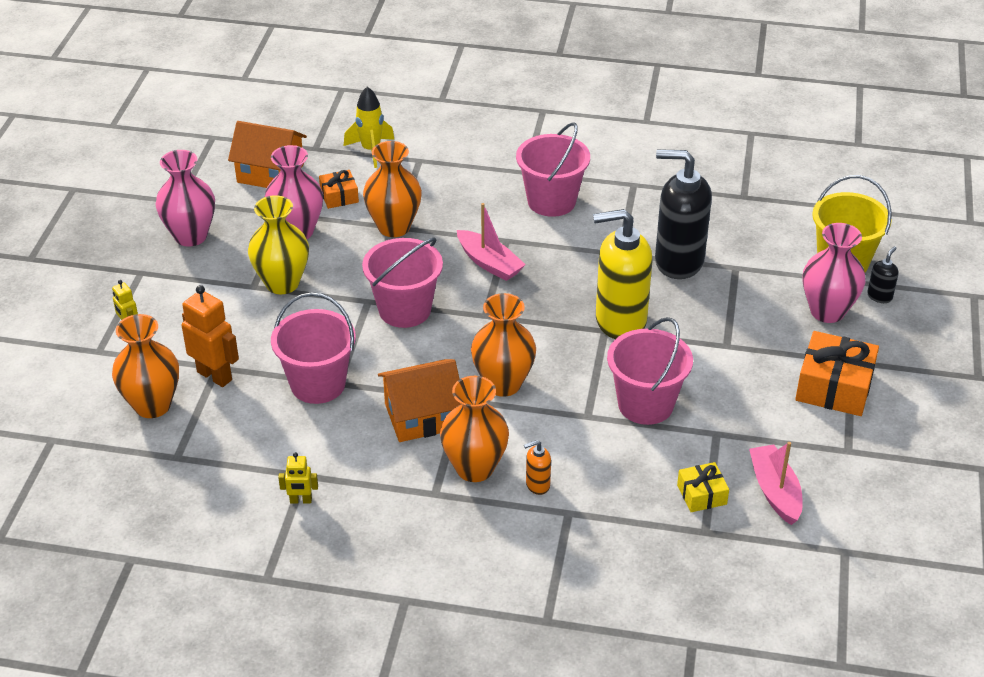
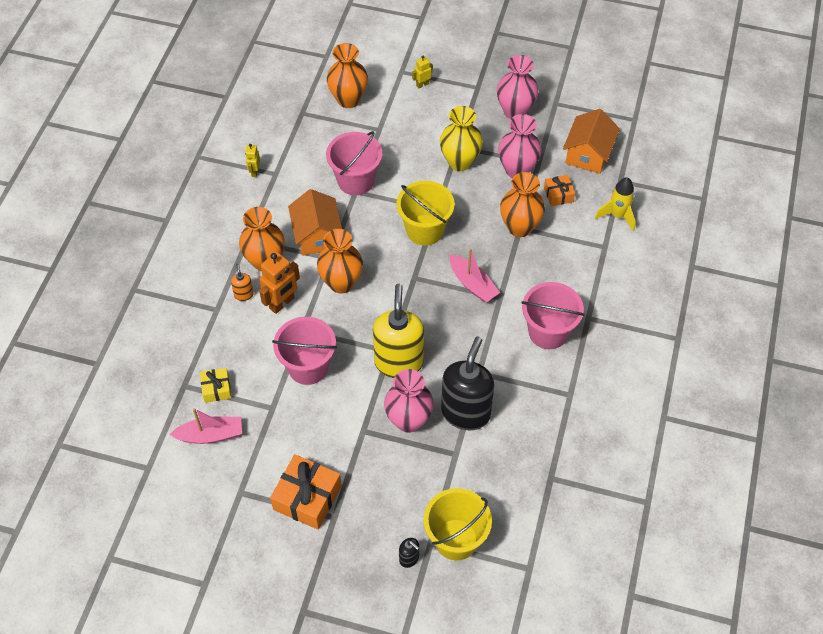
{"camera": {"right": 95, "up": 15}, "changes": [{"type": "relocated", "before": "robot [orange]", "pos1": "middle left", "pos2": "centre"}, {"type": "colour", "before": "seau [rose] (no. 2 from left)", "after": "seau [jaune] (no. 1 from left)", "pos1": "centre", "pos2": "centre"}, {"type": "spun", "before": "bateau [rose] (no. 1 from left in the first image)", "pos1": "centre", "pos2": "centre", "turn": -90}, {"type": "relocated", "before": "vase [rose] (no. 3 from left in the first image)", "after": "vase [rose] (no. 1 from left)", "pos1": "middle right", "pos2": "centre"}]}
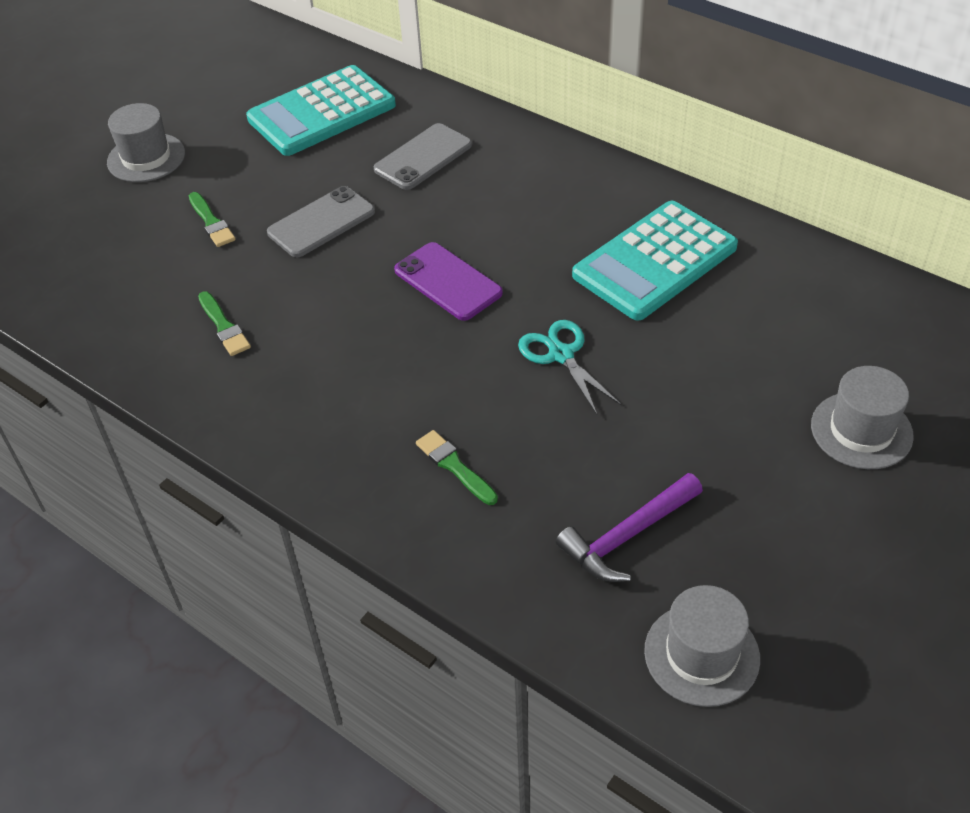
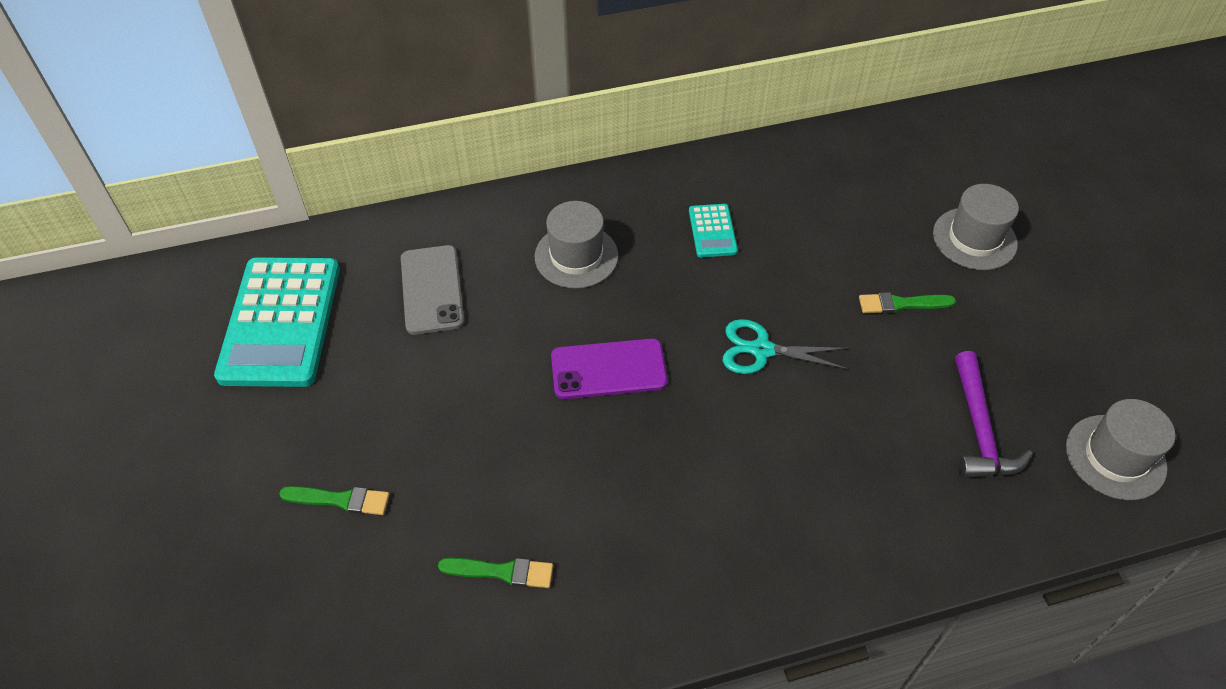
{"camera": {"right": -55, "up": 5}, "changes": [{"type": "relocated", "before": "chapeau [gris] (no. 1 from left)", "pos1": "top left", "pos2": "centre"}, {"type": "missing", "before": "téléphone [gris] (no. 1 from left)", "pos1": "top left"}, {"type": "relocated", "before": "pinceau [vert] (no. 3 from left)", "pos1": "centre", "pos2": "middle right"}, {"type": "size", "before": "calculatrice [turquoise] (no. 2 from left)", "pos1": "top right", "pos2": "centre", "scale": 0.46}]}
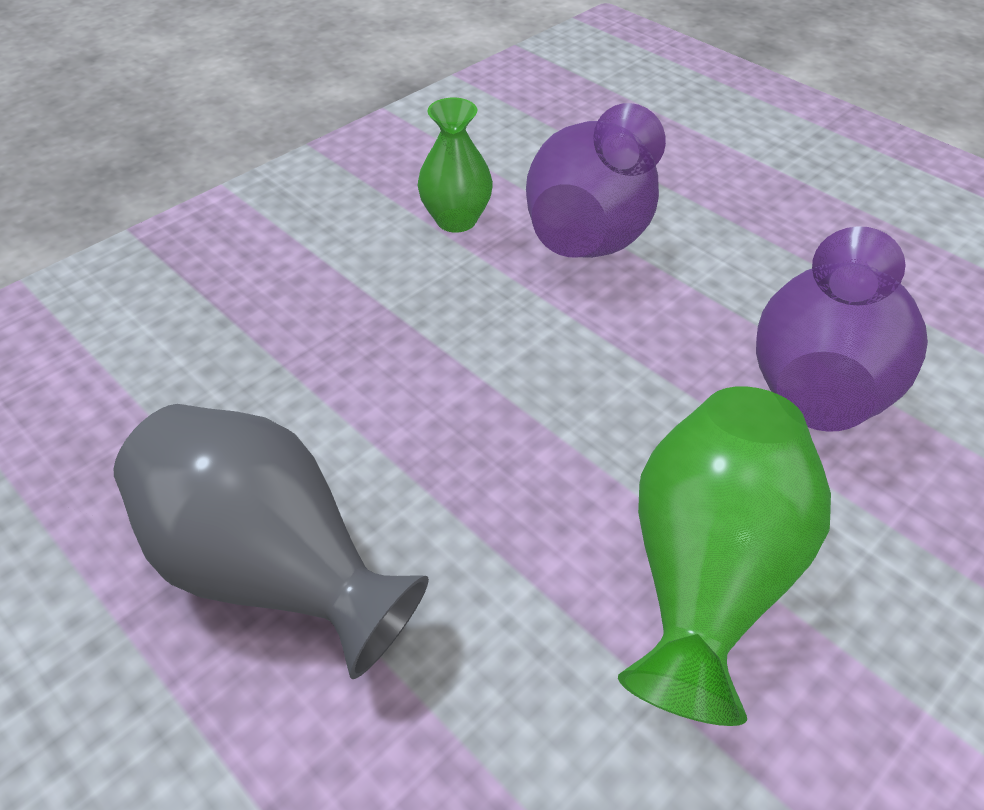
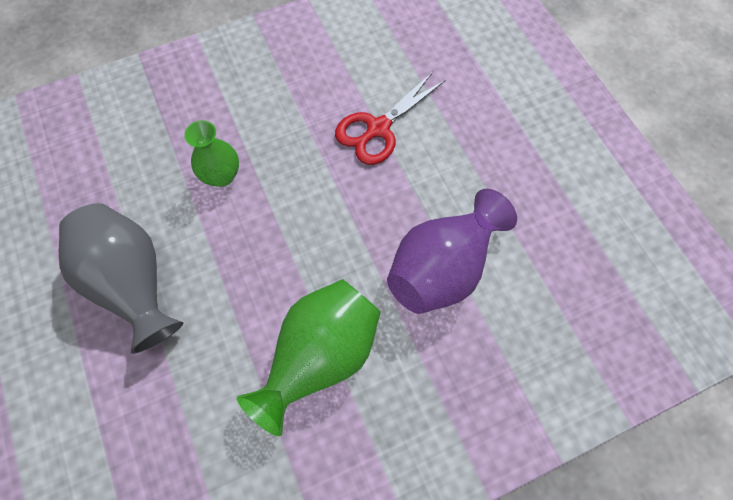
{"camera": {"right": 20, "up": 20}, "changes": [{"type": "relocated", "before": "vase [vert] (no. 1 from left)", "pos1": "top centre", "pos2": "top left"}, {"type": "exchanged", "before": "vase [violet] (no. 1 from left)", "after": "ciseaux [rouge]", "pos1": "top centre", "pos2": "top centre"}]}
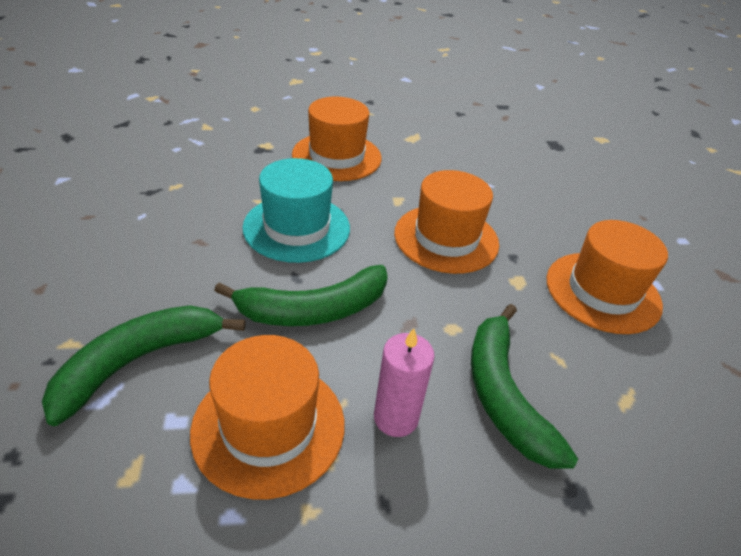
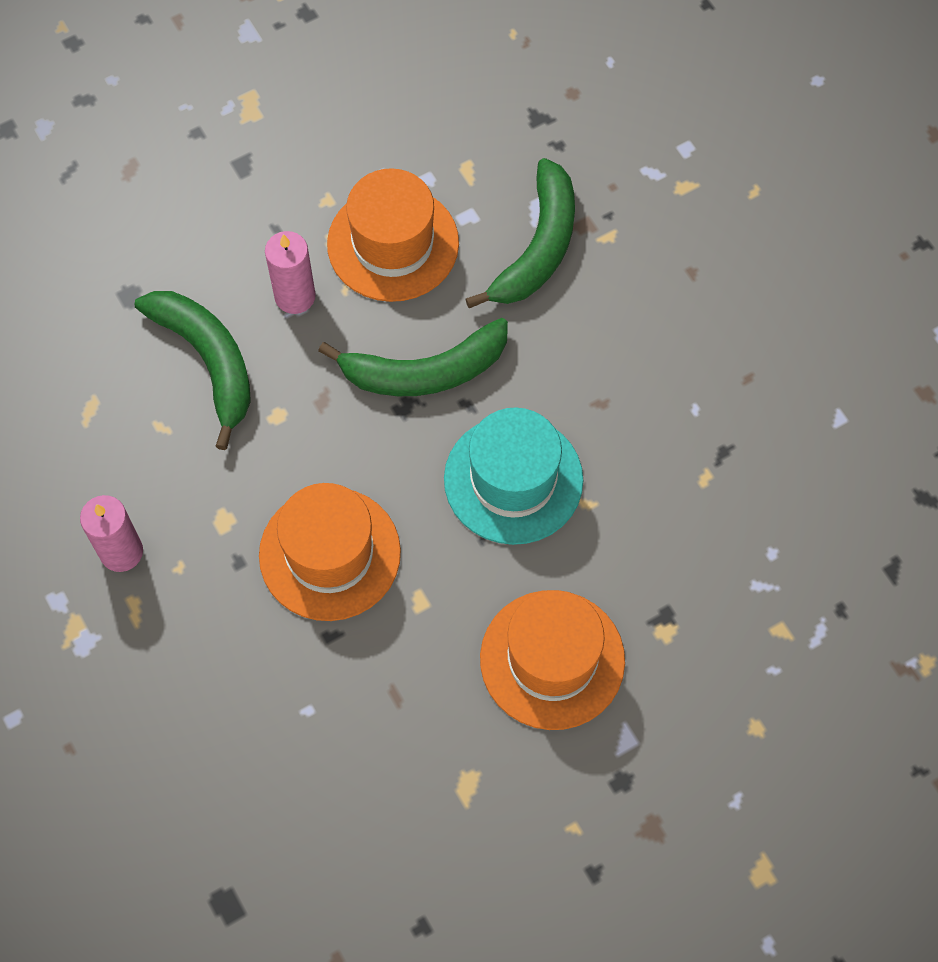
{"camera": {"right": 160, "up": 25}, "changes": [{"type": "spun", "before": "banane [vert] (no. 2 from left)", "pos1": "centre", "pos2": "centre", "turn": -150}, {"type": "exchanged", "before": "chapeau [orange] (no. 4 from left)", "after": "bougie [rose] (no. 1 from left)", "pos1": "middle right", "pos2": "middle left"}]}
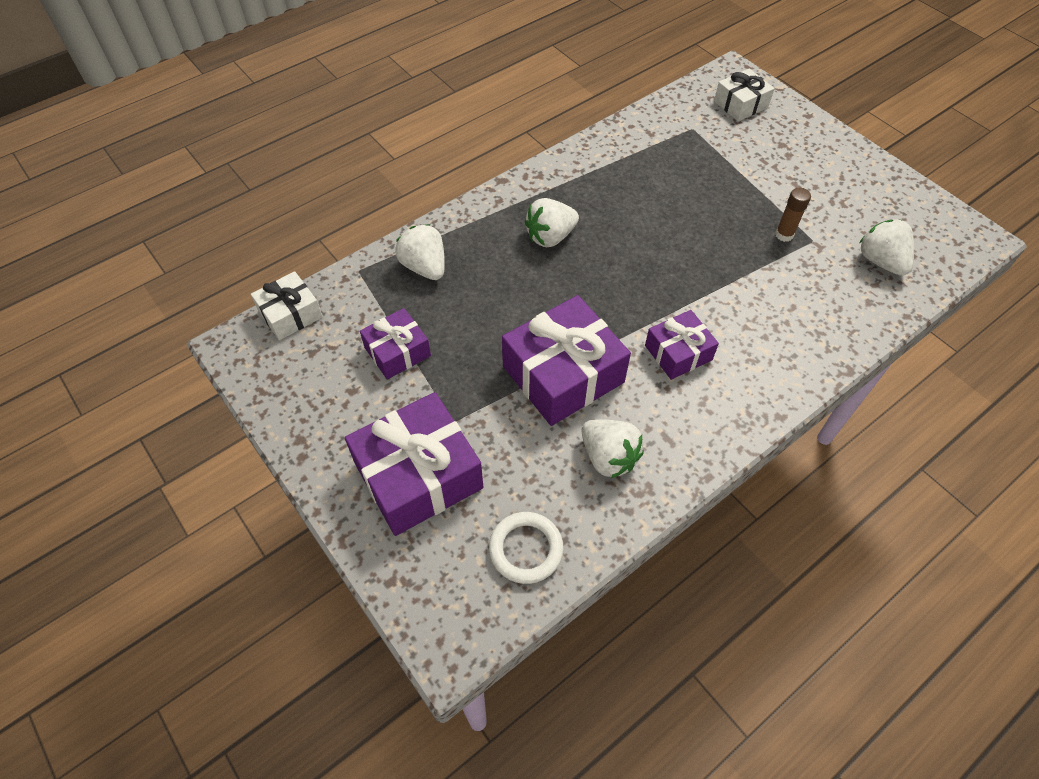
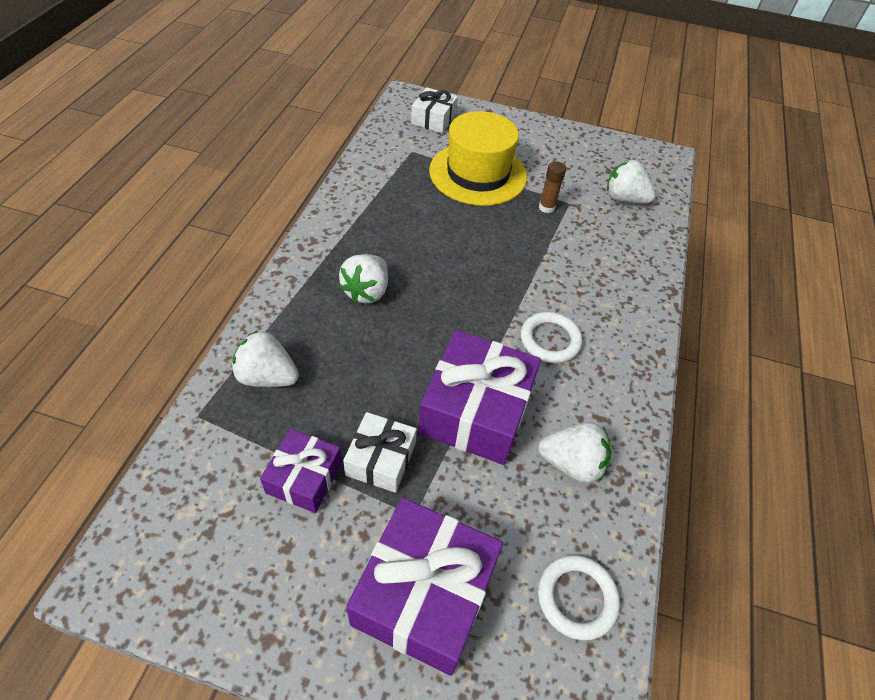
{"camera": {"right": -40, "up": -5}, "changes": [{"type": "relocated", "before": "cadeau [blanc] (no. 1 from left)", "pos1": "middle left", "pos2": "centre"}, {"type": "exchanged", "before": "cadeau [violet] (no. 4 from left)", "after": "anneau [blanc] (no. 1 from left)", "pos1": "centre", "pos2": "centre"}, {"type": "appeared", "after": "chapeau [jaune]", "pos2": "top centre"}]}
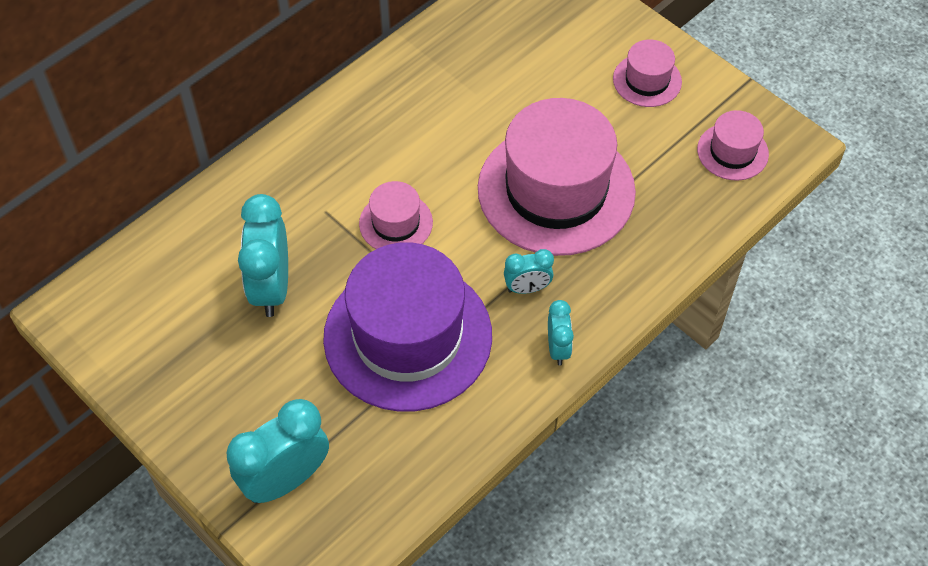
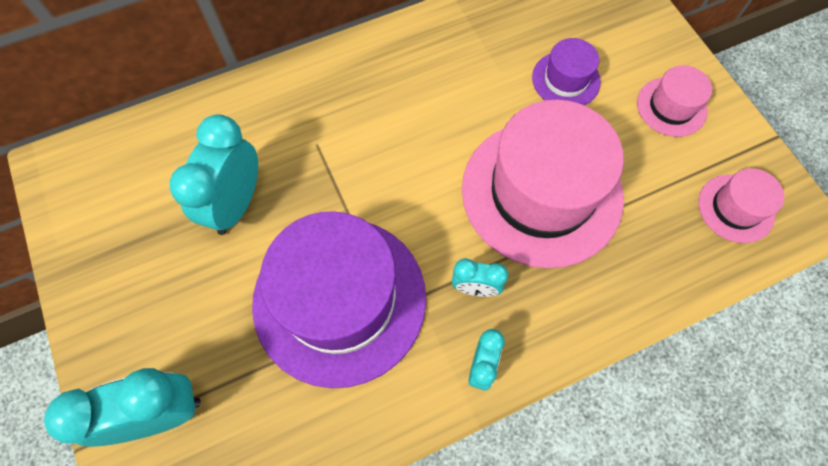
{"camera": {"right": 20, "up": 10}, "changes": [{"type": "missing", "before": "chapeau [rose] (no. 1 from left)", "pos1": "centre"}, {"type": "appeared", "after": "chapeau [violet] (no. 2 from left)", "pos2": "top right"}]}
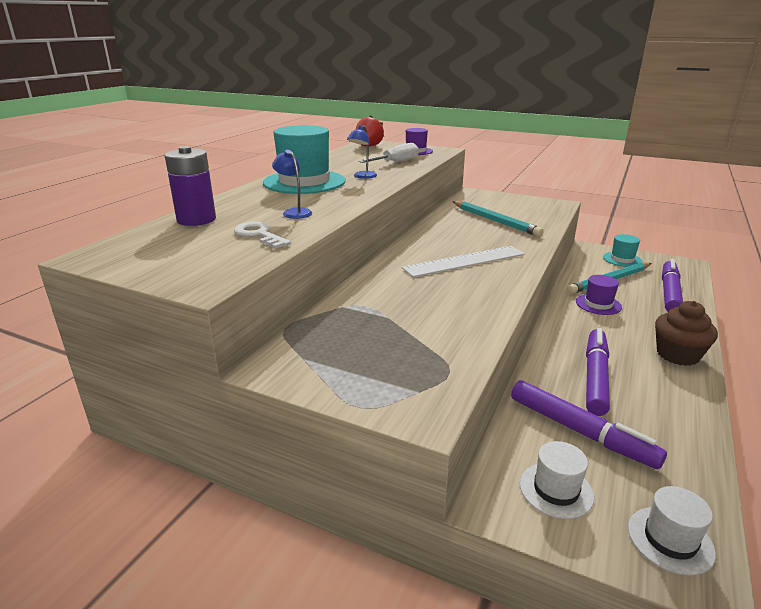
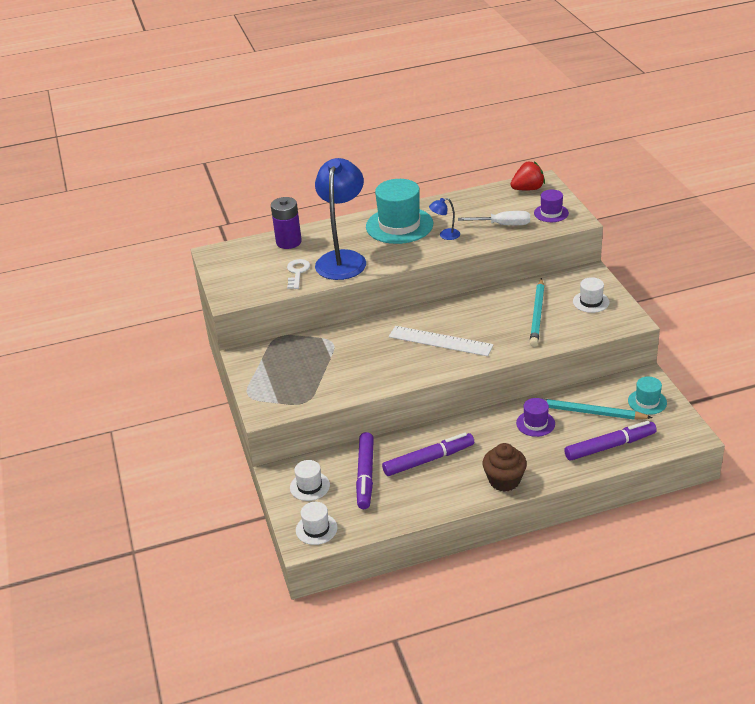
{"camera": {"right": 50, "up": 10}, "changes": [{"type": "size", "before": "lampe [bleu] (no. 1 from left)", "pos1": "top centre", "pos2": "top centre", "scale": 2.45}, {"type": "appeared", "after": "chapeau [blanc] (no. 3 from left)", "pos2": "middle right"}]}
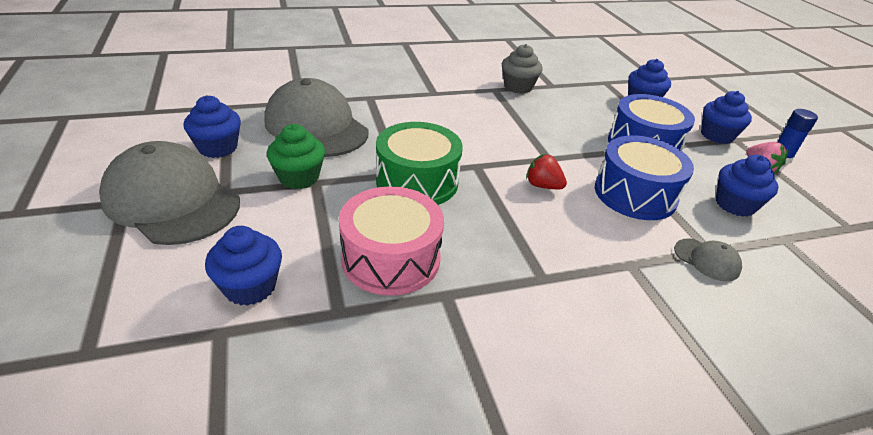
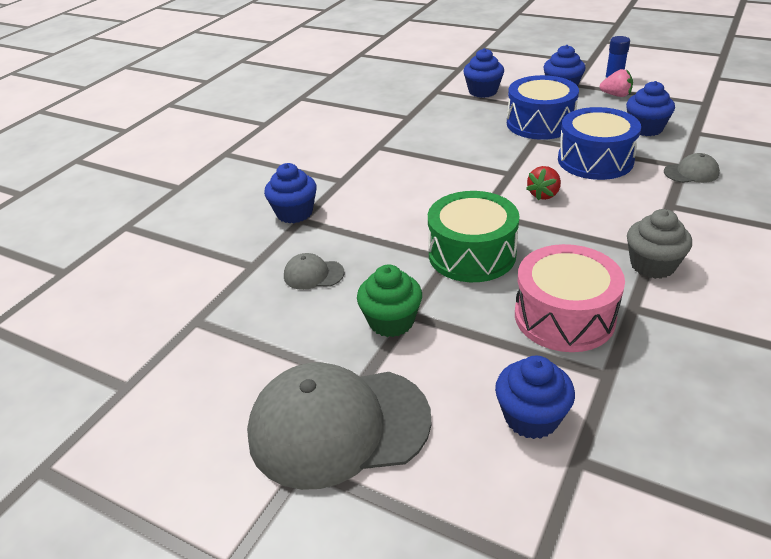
{"camera": {"right": -40, "up": 0}, "changes": [{"type": "relocated", "before": "muffin [bleu] (no. 1 from left)", "pos1": "top left", "pos2": "centre"}, {"type": "size", "before": "casquette [gris] (no. 2 from left in the first image)", "pos1": "top centre", "pos2": "centre", "scale": 0.43}, {"type": "relocated", "before": "muffin [gris]", "pos1": "top centre", "pos2": "middle right"}, {"type": "spun", "before": "fraise [rouge]", "pos1": "centre", "pos2": "top right", "turn": -45}]}
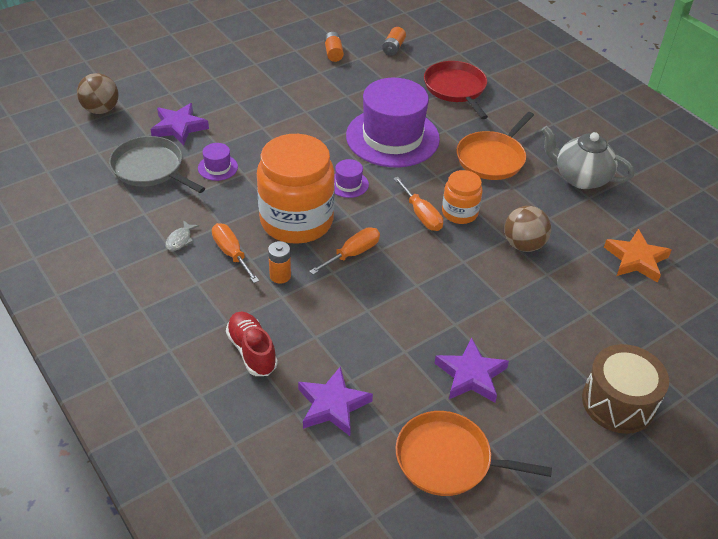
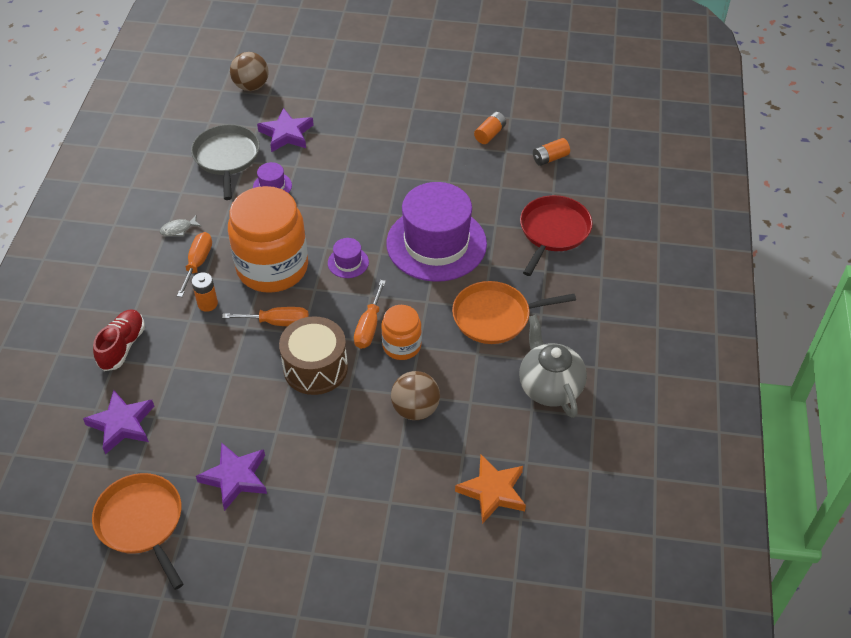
{"camera": {"right": 45, "up": 5}, "changes": [{"type": "relocated", "before": "tambour [marron]", "pos1": "bottom right", "pos2": "centre"}]}
